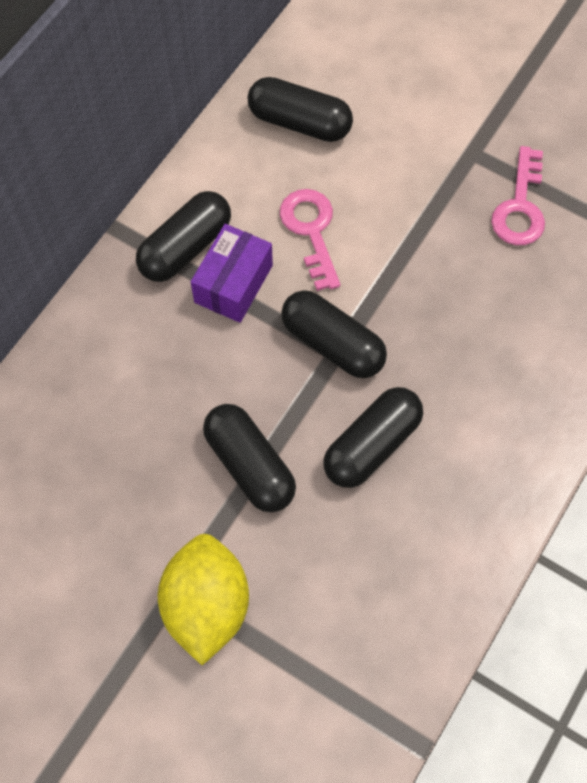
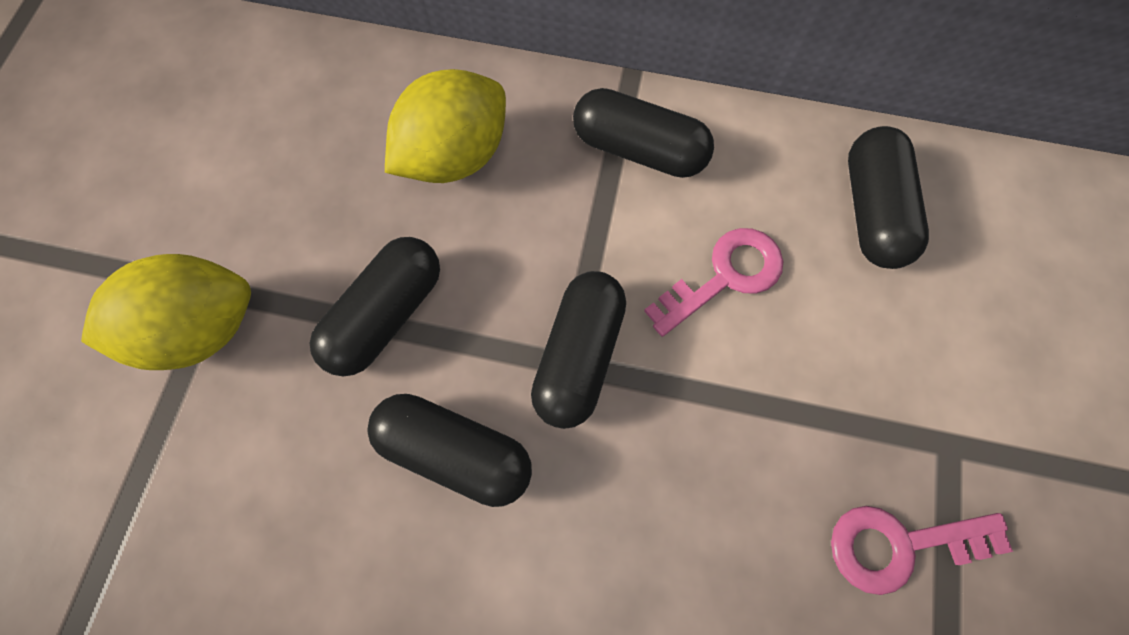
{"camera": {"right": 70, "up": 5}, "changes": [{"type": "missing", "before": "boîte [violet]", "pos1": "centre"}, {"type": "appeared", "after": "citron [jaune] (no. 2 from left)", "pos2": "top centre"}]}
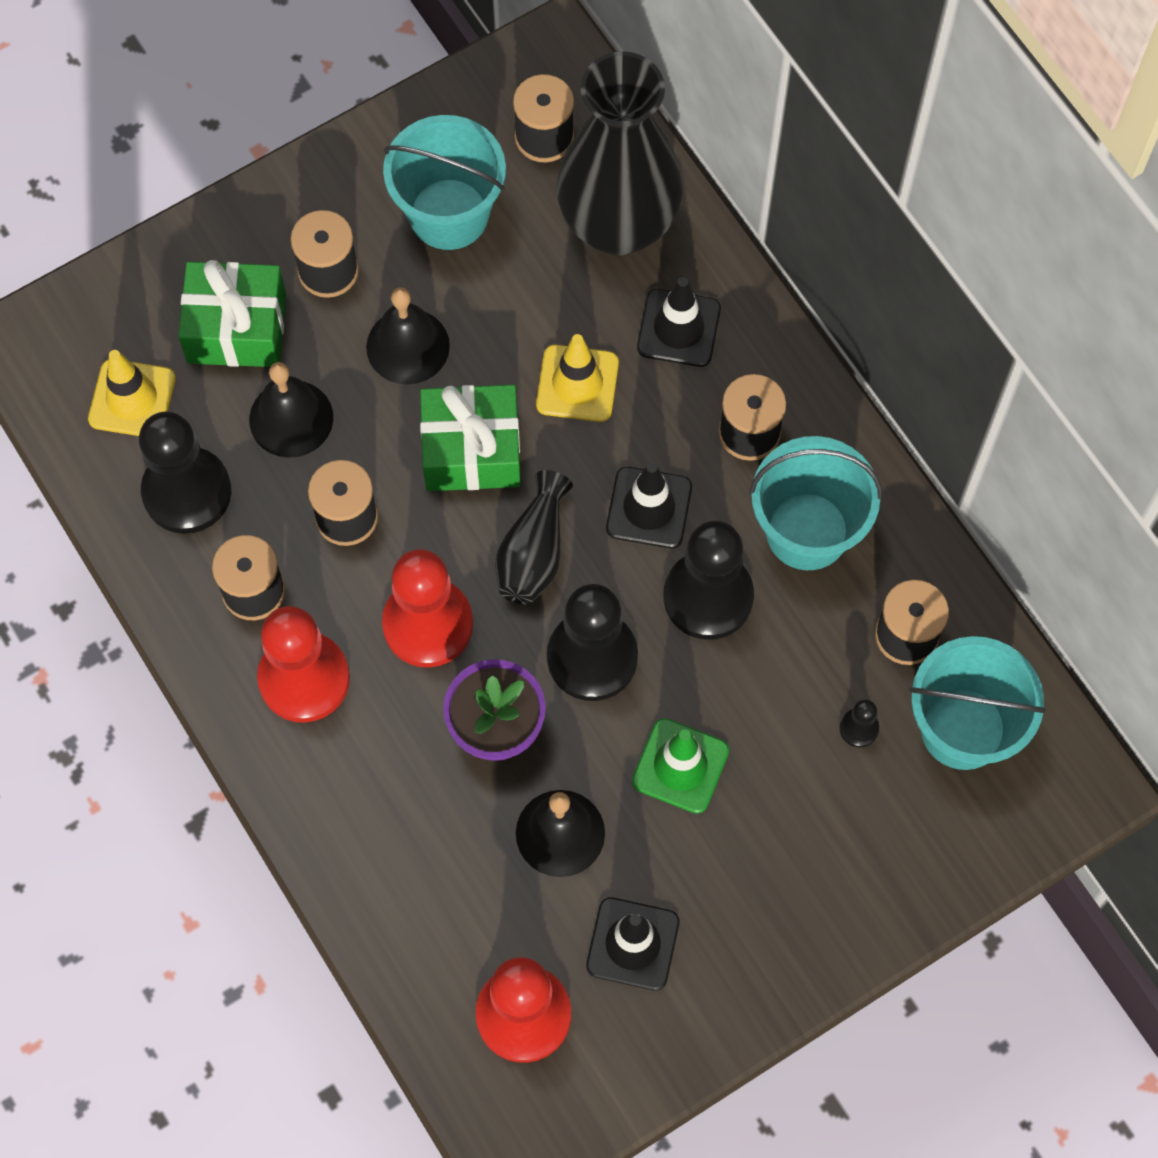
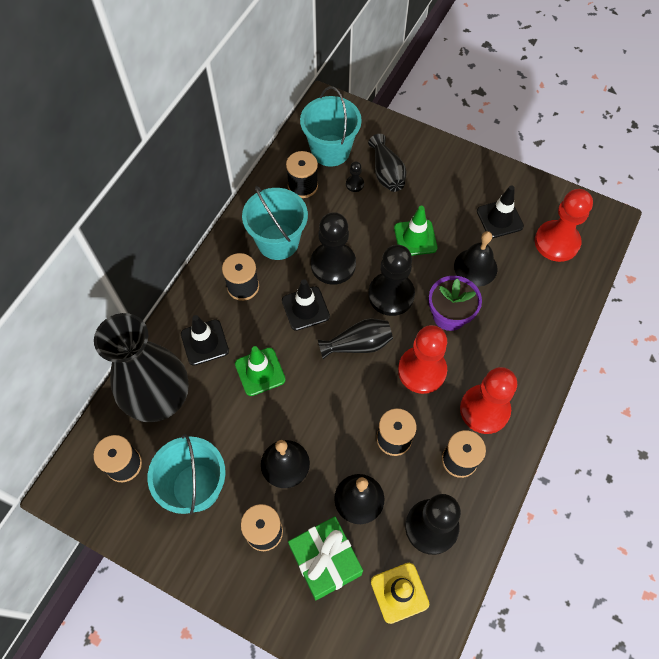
{"camera": {"right": -120, "up": -5}, "changes": [{"type": "missing", "before": "cadeau [vert] (no. 2 from left)", "pos1": "centre"}, {"type": "colour", "before": "cône de chantier [jaune] (no. 2 from left)", "after": "cône de chantier [vert] (no. 1 from left)", "pos1": "top centre", "pos2": "centre"}, {"type": "appeared", "after": "vase [noir] (no. 3 from left)", "pos2": "top centre"}]}
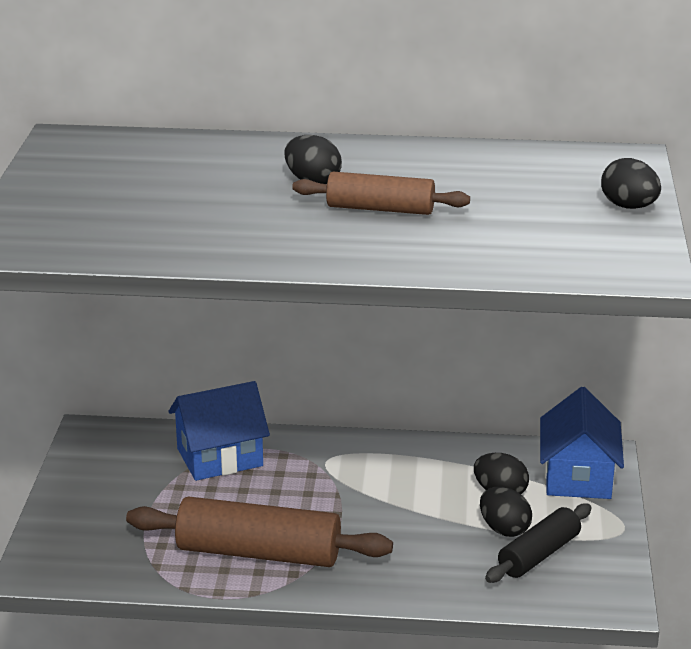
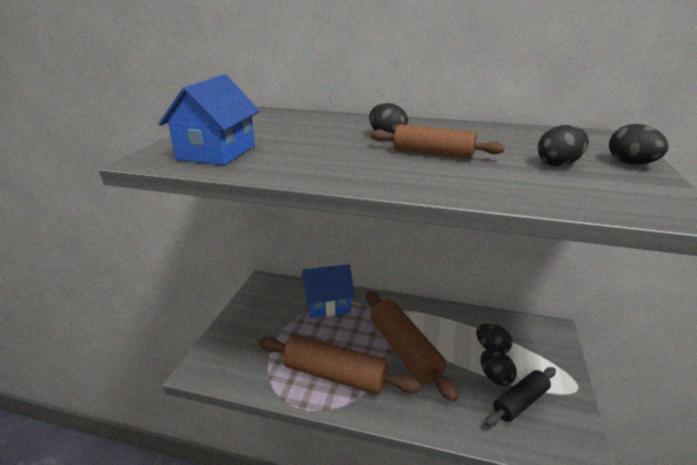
{"camera": {"right": 10, "up": 0}, "changes": [{"type": "relocated", "before": "maison [bleu] (no. 2 from left in the first image)", "after": "maison [bleu] (no. 1 from left)", "pos1": "bottom right", "pos2": "top left"}, {"type": "appeared", "after": "rouleau à pâtisserie [marron] (no. 2 from left)", "pos2": "bottom centre"}, {"type": "appeared", "after": "œuf [noir] (no. 4 from left)", "pos2": "top right"}]}
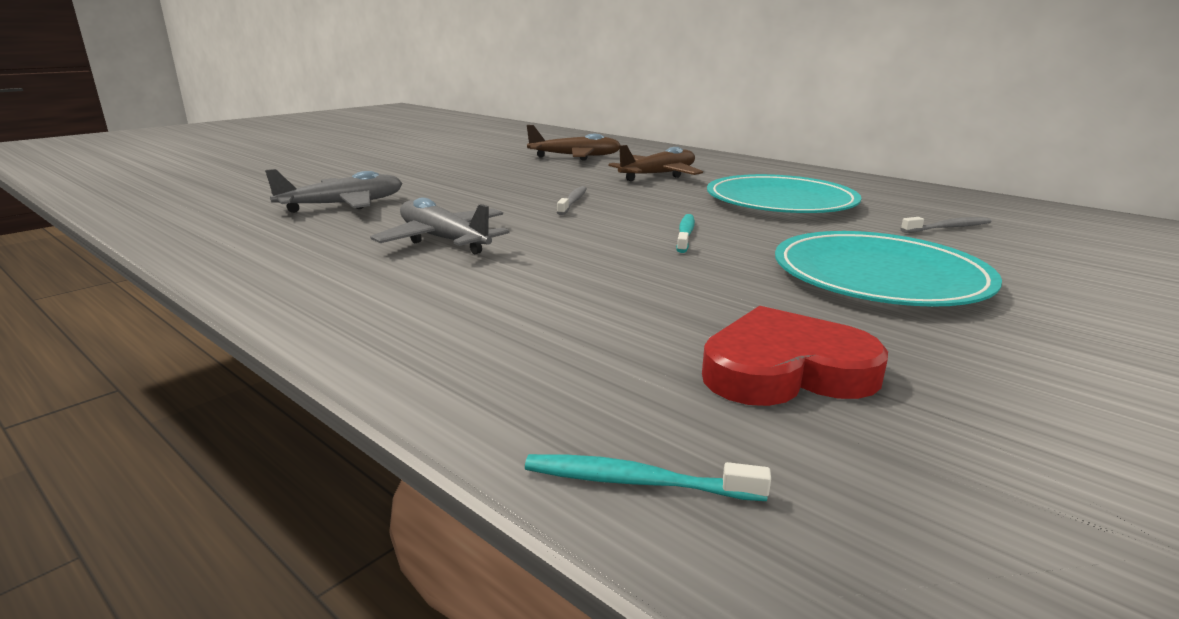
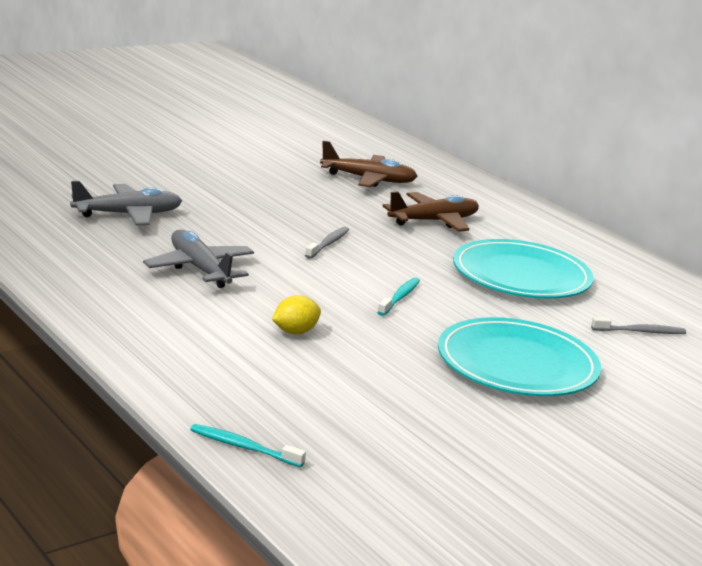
{"camera": {"right": 10, "up": 0}, "changes": [{"type": "missing", "before": "cœur [rouge]", "pos1": "middle right"}, {"type": "appeared", "after": "citron [jaune]", "pos2": "centre"}]}
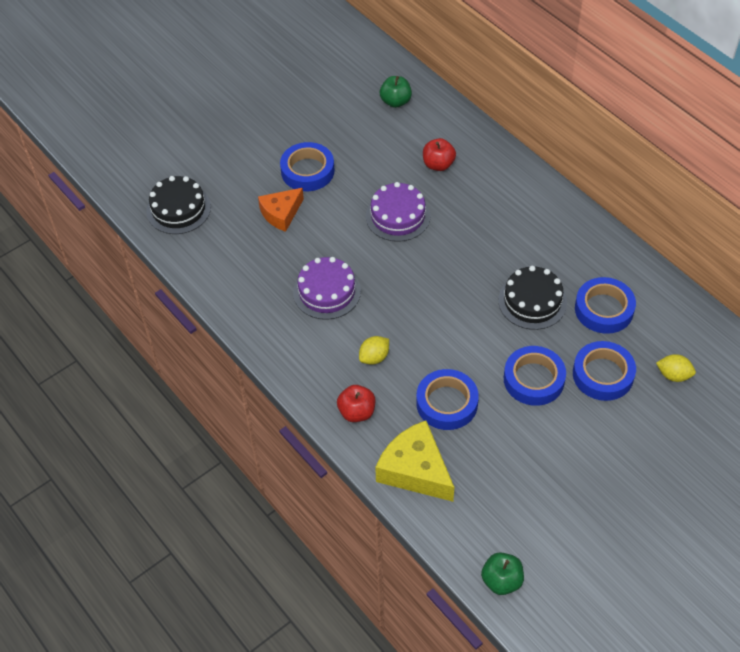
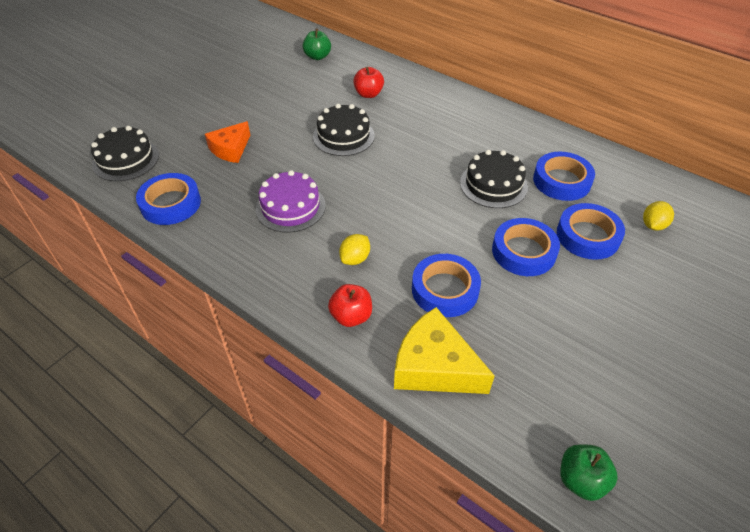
{"camera": {"right": -15, "up": -5}, "changes": [{"type": "relocated", "before": "ruban adhésif [bleu] (no. 1 from left)", "pos1": "top centre", "pos2": "middle left"}, {"type": "colour", "before": "gâteau [violet] (no. 2 from left)", "after": "gâteau [noir] (no. 2 from left)", "pos1": "top centre", "pos2": "top centre"}, {"type": "spun", "before": "citron [jaune] (no. 2 from left)", "pos1": "middle right", "pos2": "middle right", "turn": -60}]}
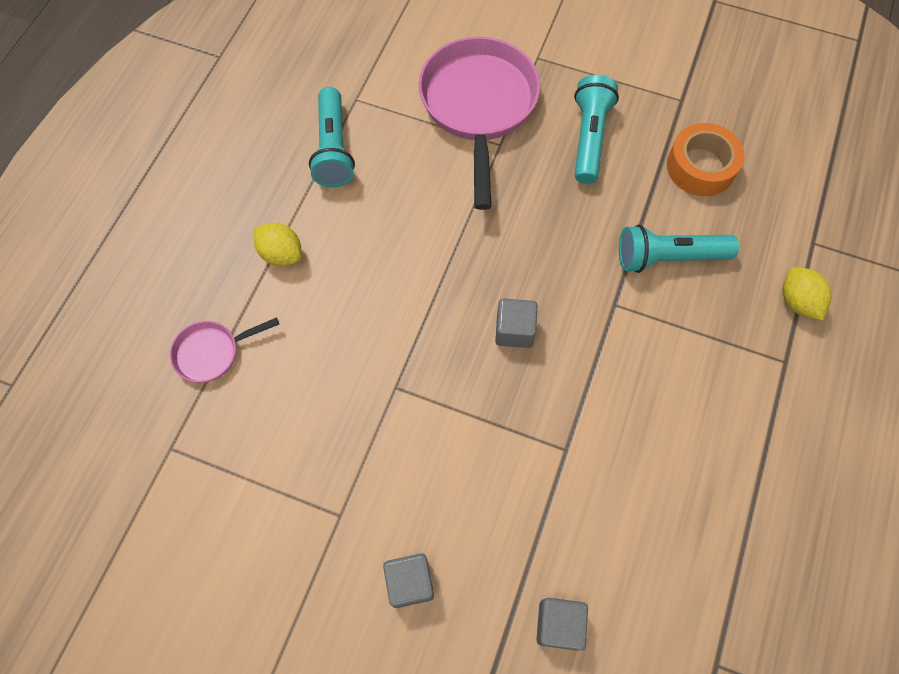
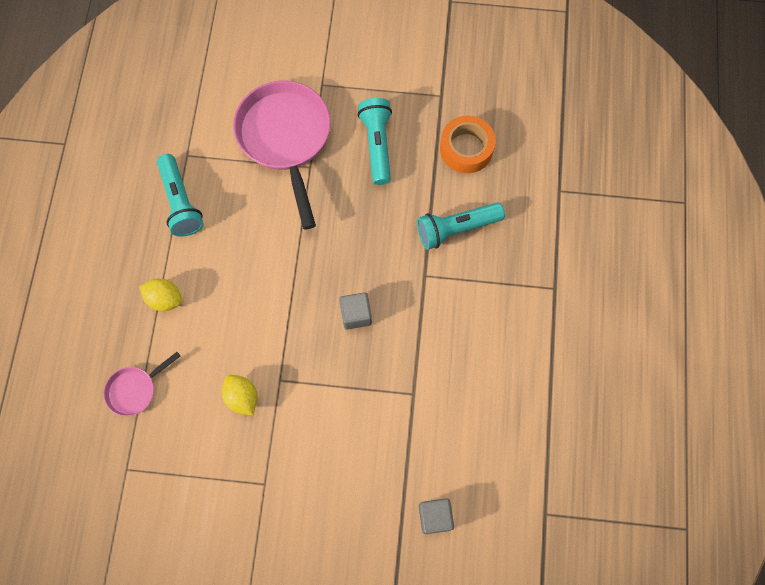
{"camera": {"right": -15, "up": 5}, "changes": [{"type": "missing", "before": "cube [gris] (no. 1 from left)", "pos1": "bottom centre"}, {"type": "relocated", "before": "citron [jaune] (no. 2 from left)", "pos1": "middle right", "pos2": "bottom left"}]}
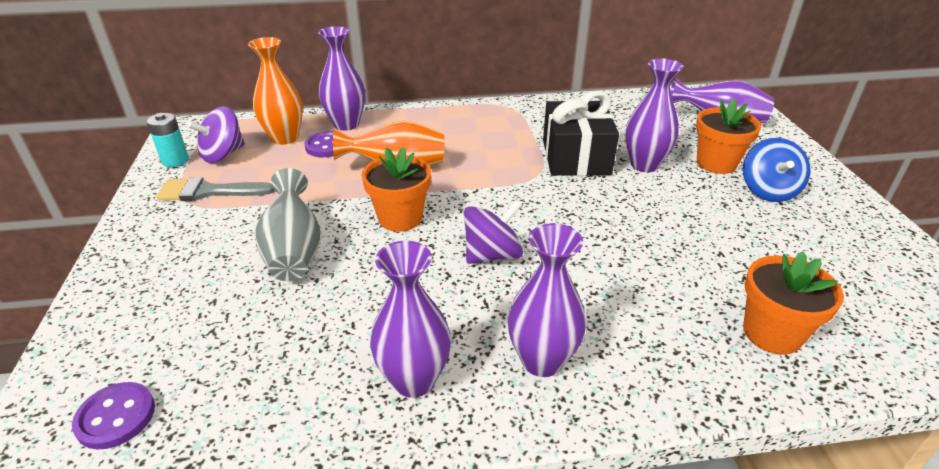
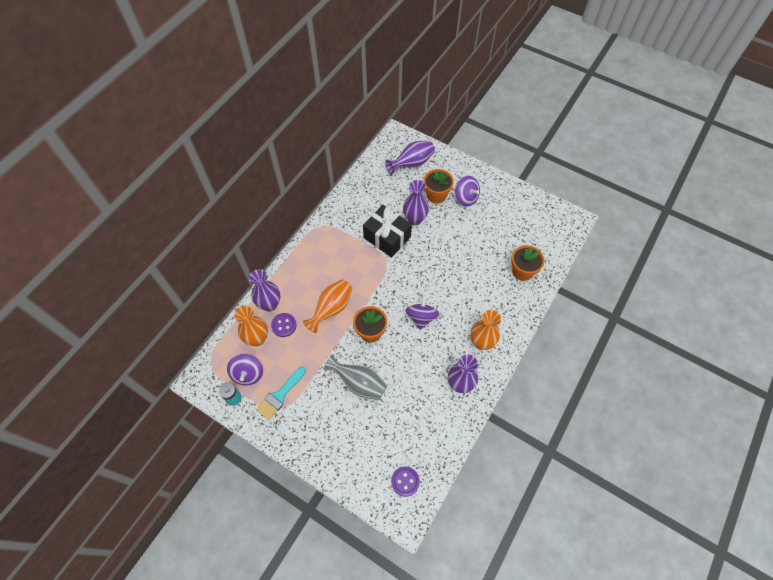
{"camera": {"right": -50, "up": 25}, "changes": [{"type": "colour", "before": "pinceau [gris]", "after": "pinceau [turquoise]", "pos1": "middle left", "pos2": "bottom centre"}, {"type": "colour", "before": "vase [violet] (no. 3 from left)", "after": "vase [orange] (no. 3 from left)", "pos1": "centre", "pos2": "centre"}, {"type": "colour", "before": "toupie [bleu]", "after": "toupie [violet] (no. 3 from left)", "pos1": "middle right", "pos2": "top centre"}]}
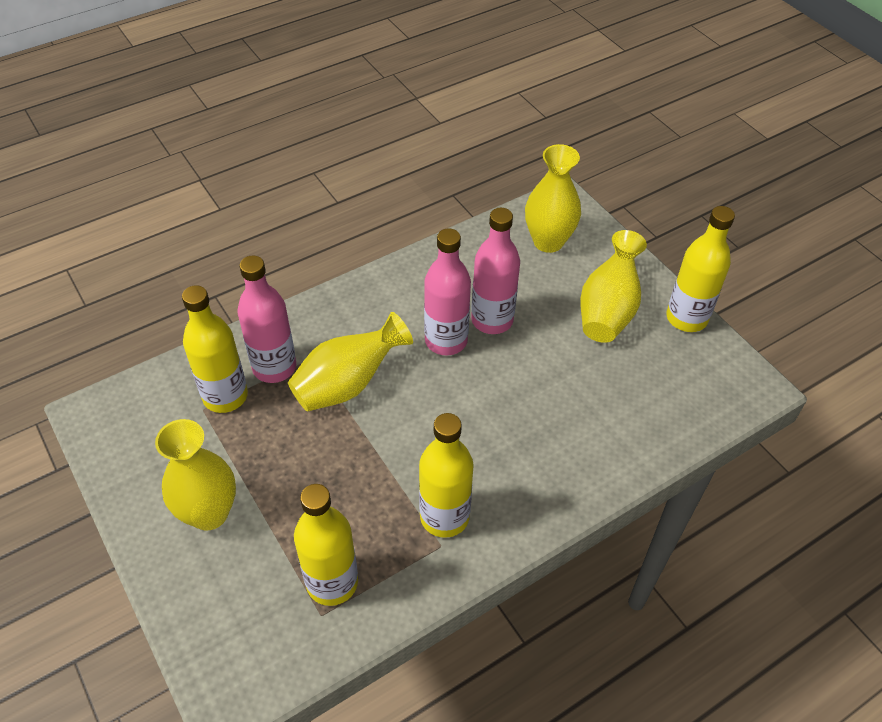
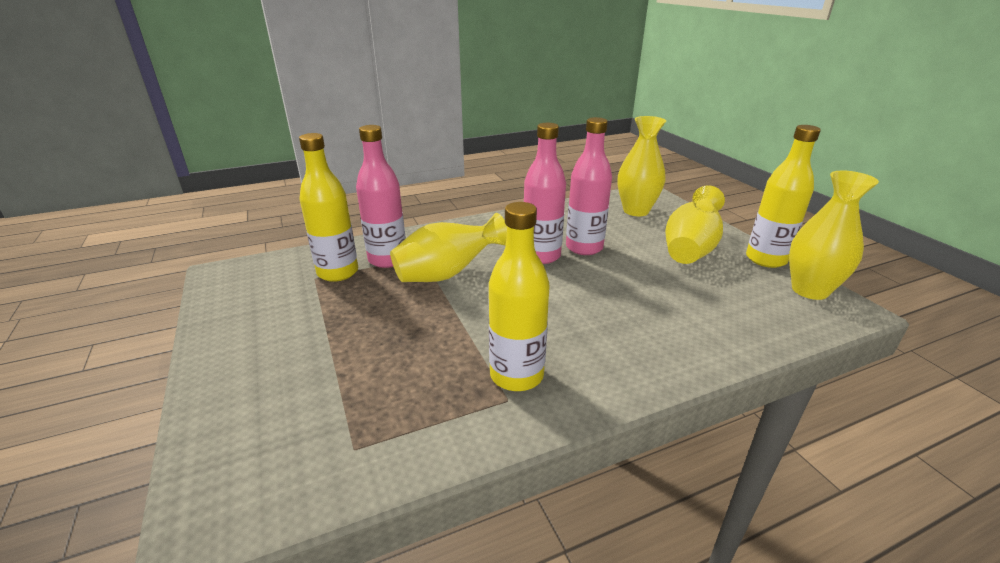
{"camera": {"right": 10, "up": -20}, "changes": [{"type": "relocated", "before": "vase [jaune] (no. 1 from left in the first image)", "after": "vase [jaune] (no. 4 from left)", "pos1": "middle left", "pos2": "middle right"}, {"type": "missing", "before": "bouteille [jaune] (no. 2 from left)", "pos1": "bottom centre"}]}
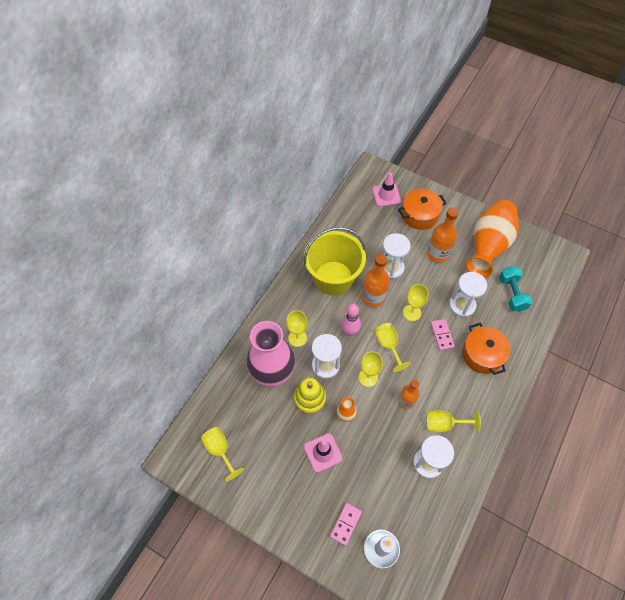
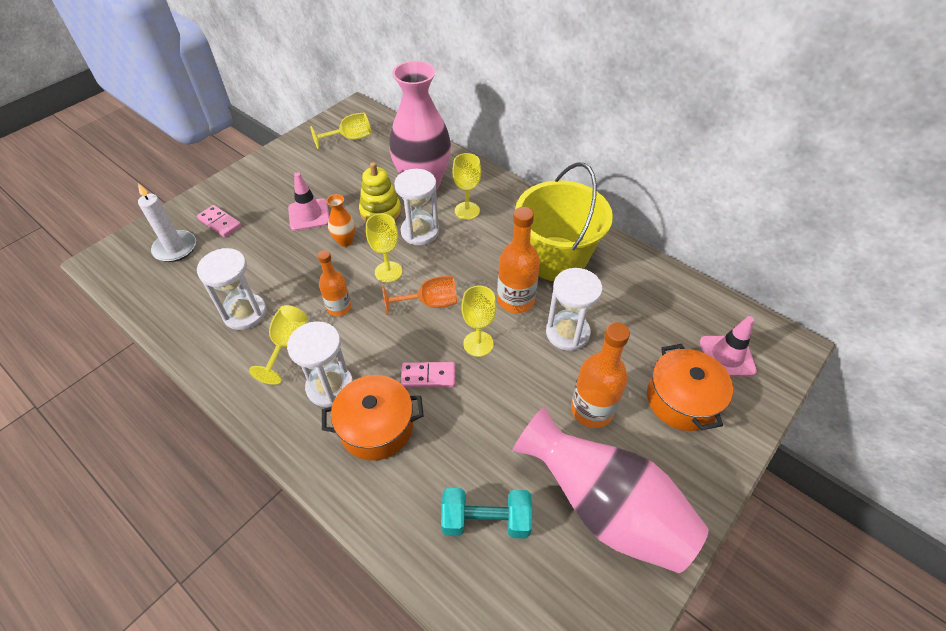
{"camera": {"right": 100, "up": -10}, "changes": [{"type": "missing", "before": "quille [rose]", "pos1": "centre"}, {"type": "colour", "before": "verre à pied [jaune] (no. 4 from left)", "after": "verre à pied [orange]", "pos1": "centre", "pos2": "centre"}, {"type": "relocated", "before": "sablier [blanc] (no. 4 from left in the first image)", "after": "sablier [blanc] (no. 2 from left)", "pos1": "middle right", "pos2": "centre"}, {"type": "colour", "before": "vase [orange] (no. 2 from left)", "after": "vase [rose] (no. 2 from left)", "pos1": "middle right", "pos2": "bottom centre"}]}
